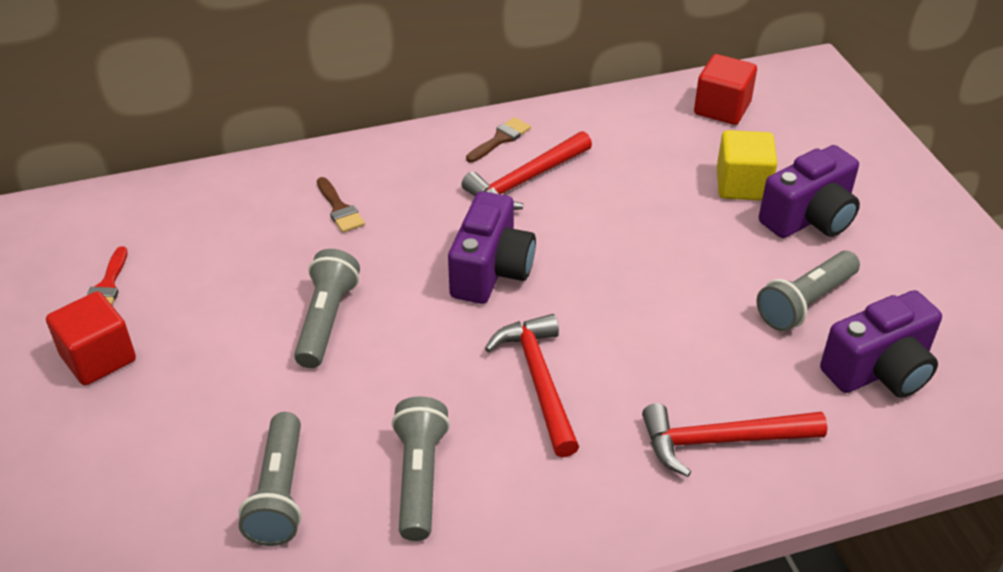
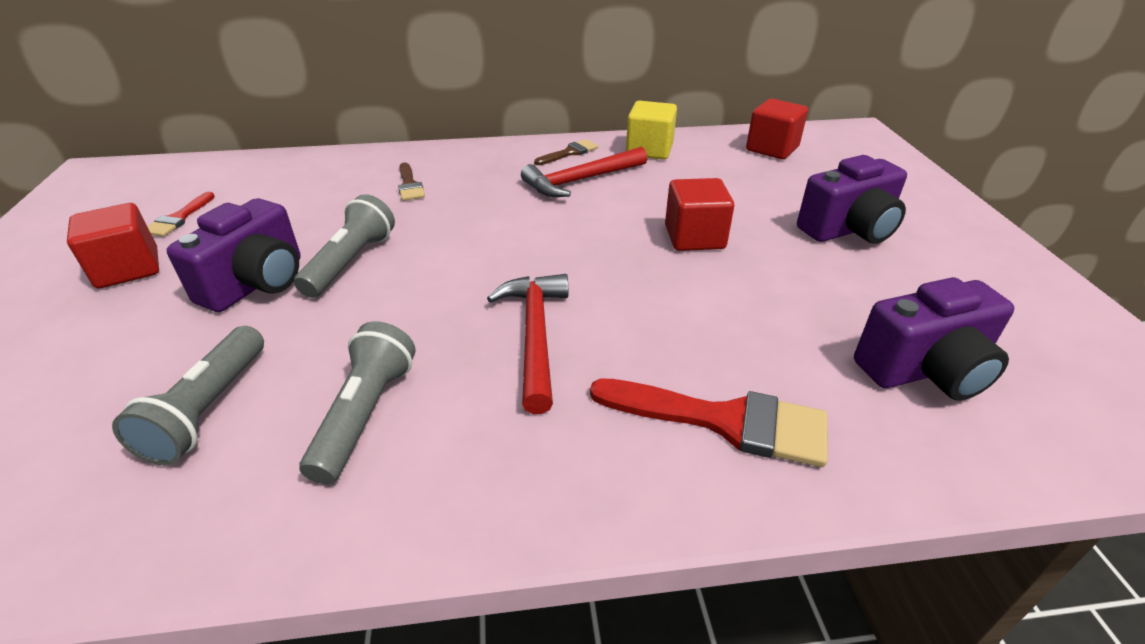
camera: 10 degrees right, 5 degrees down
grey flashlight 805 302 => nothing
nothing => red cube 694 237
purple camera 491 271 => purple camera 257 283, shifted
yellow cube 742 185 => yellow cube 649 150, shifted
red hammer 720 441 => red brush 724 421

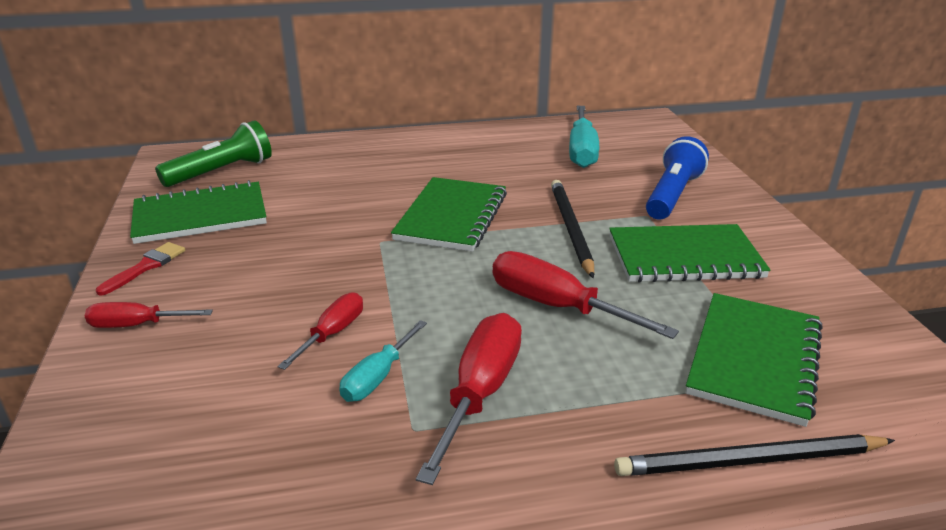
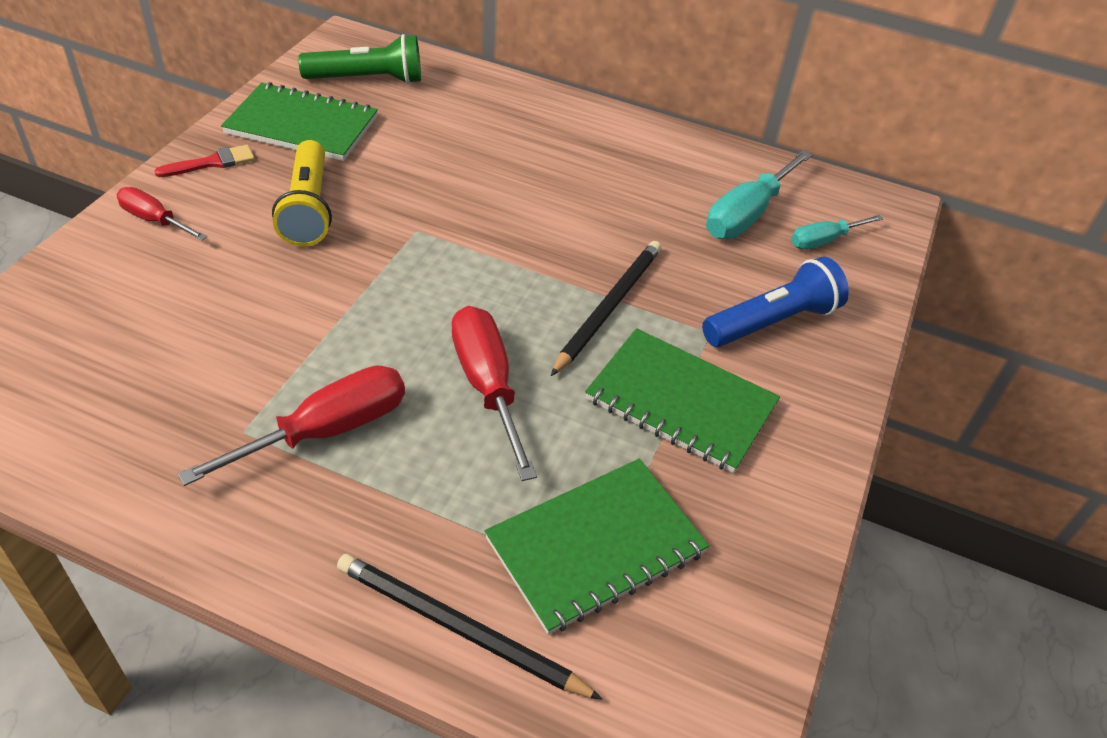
camera: 30 degrees right, 15 degrees up
red screwdriver 333 333 => nothing
green notebook 451 216 => nothing
nothing => yellow flashlight 308 208
turquoise screwdriver 377 377 => turquoise screwdriver 824 241, shifted

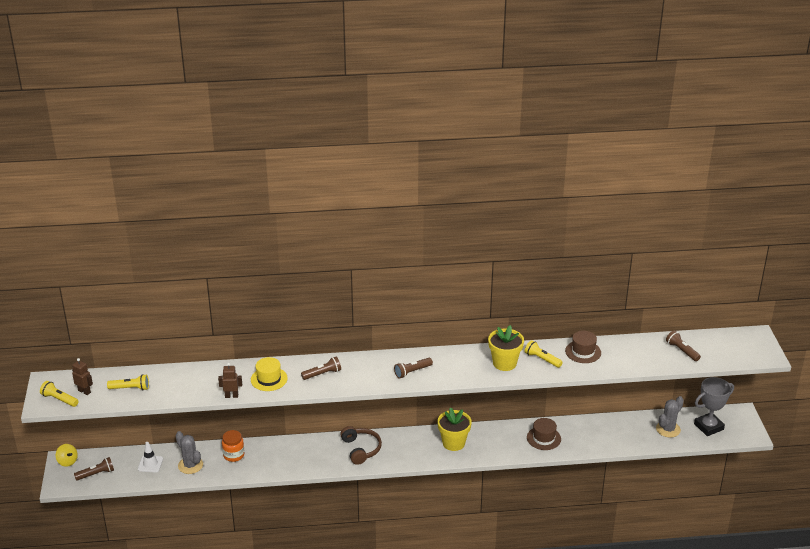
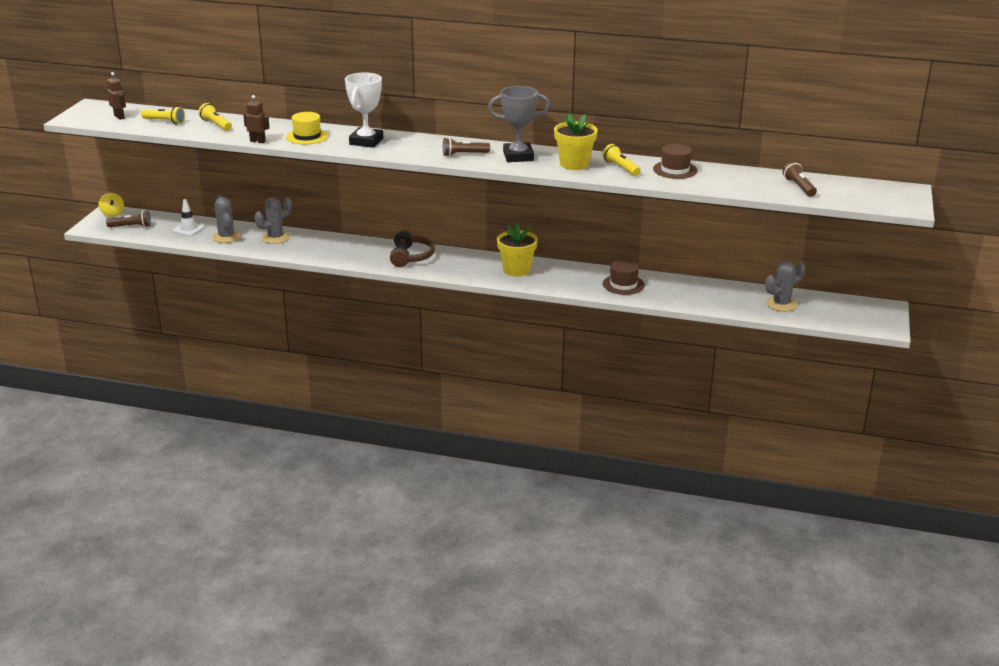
camera: 20 degrees right, 5 degrees down
yellow flashlight 59 399 => yellow flashlight 216 124, shifted
grey trophy 708 427 => grey trophy 518 156, shifted
orange jar 233 455 => grey cactus 275 237
brown flashlight 322 374 => white trophy 366 141

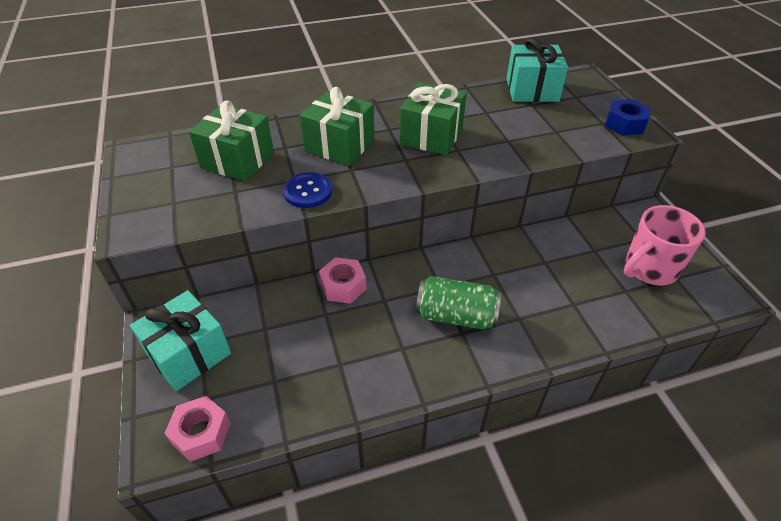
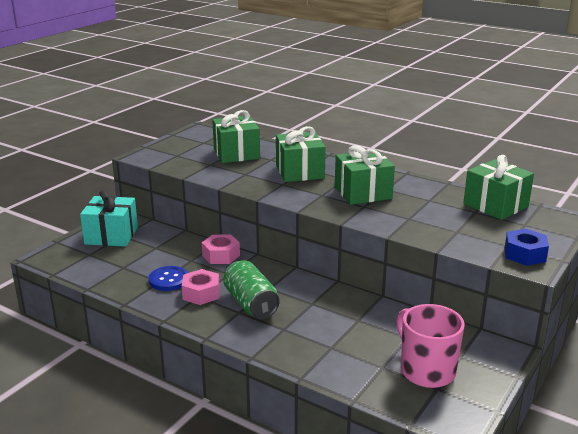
camera: 50 degrees right, 20 degrees down
pink nut 201 433 => pink nut 201 293, shifted
blue button 308 192 => blue button 169 280, shifted
turquoise gift 532 90 => green gift 495 205
pink mug 649 269 => pink mug 426 370, 45 degrees clockwise

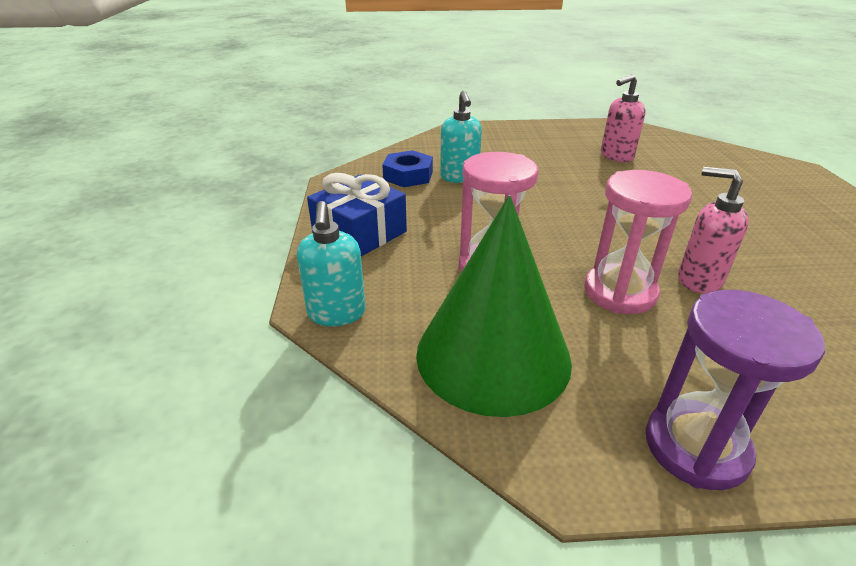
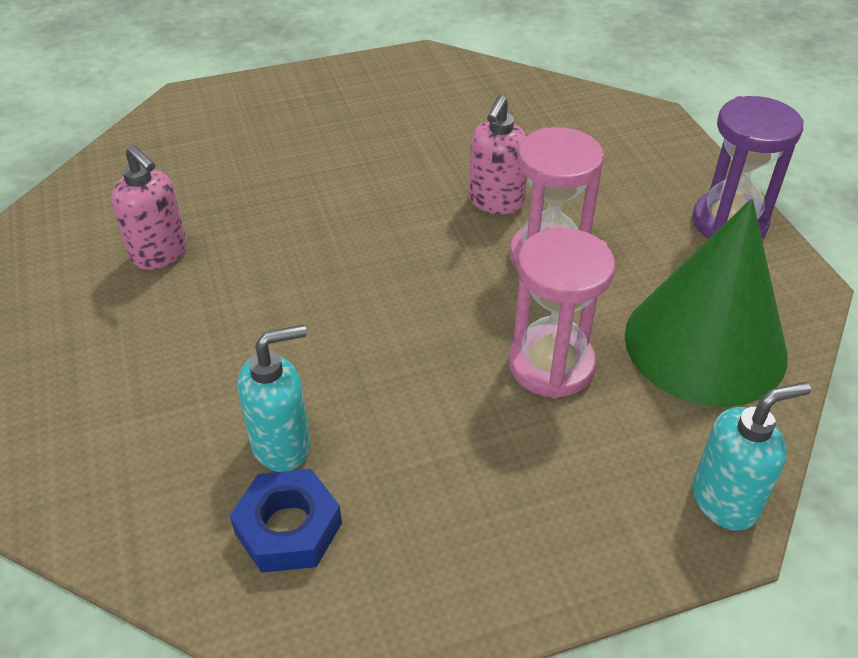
camera: 105 degrees left, 10 degrees up
blue gift 360 233 => nothing

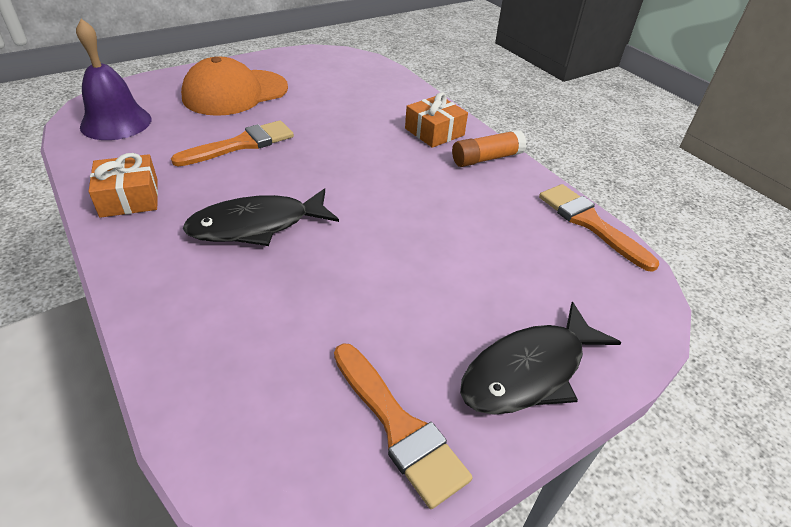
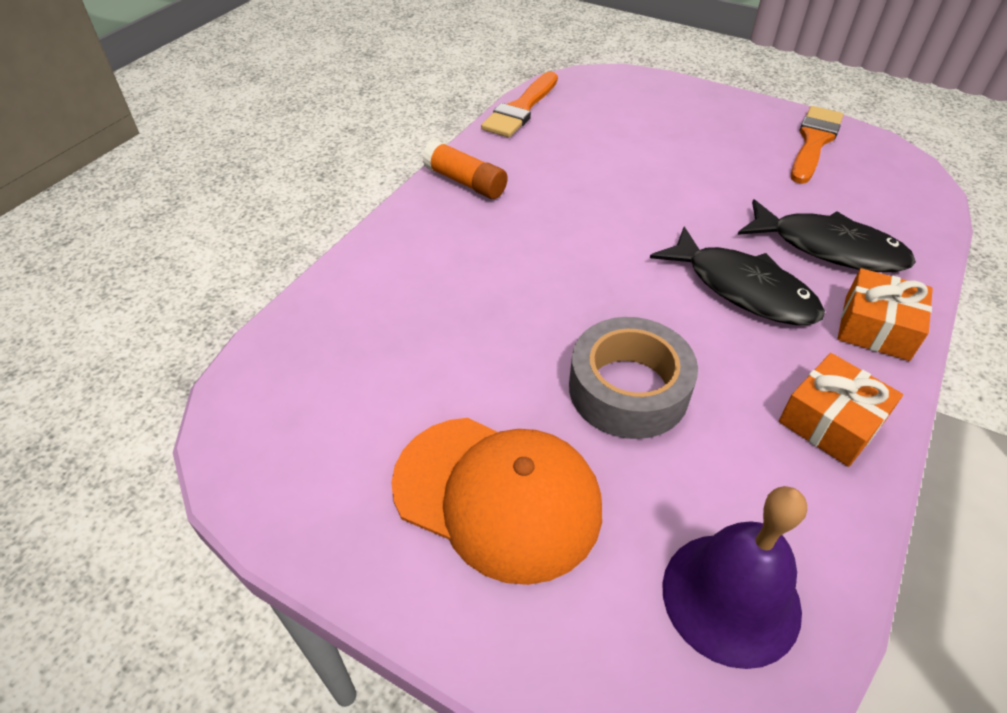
camera: 115 degrees left, 5 degrees up
orange gift 434 132 => orange gift 876 327, shifted
black fish 529 371 => black fish 829 248, shifted
orange brush 241 144 => grey tape 628 389

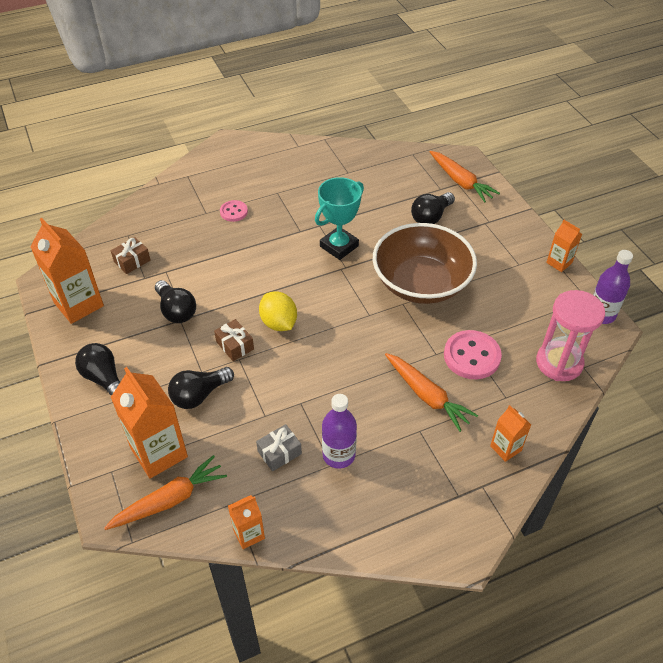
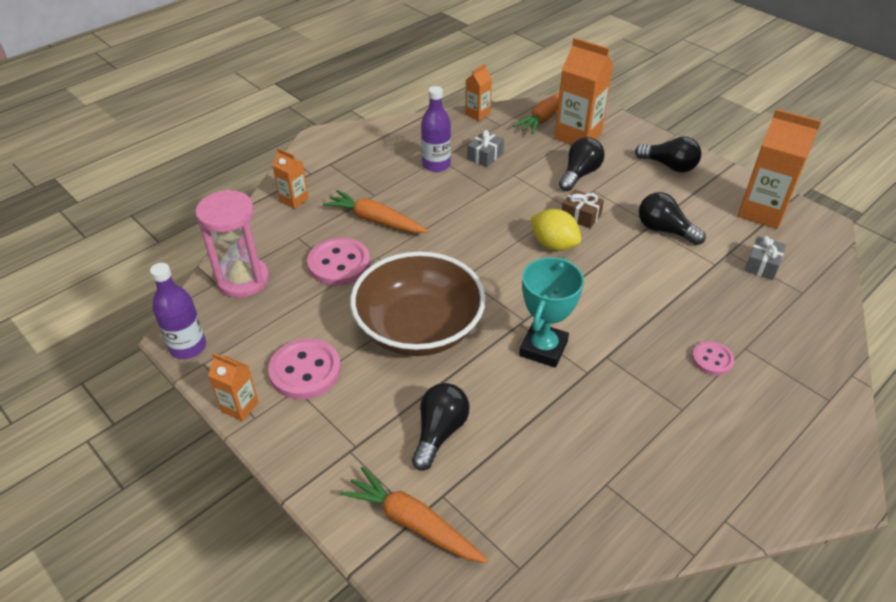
camera: 160 degrees right, 5 degrees down
nothing => pink button 305 371
brown gift 132 261 => grey gift 762 265

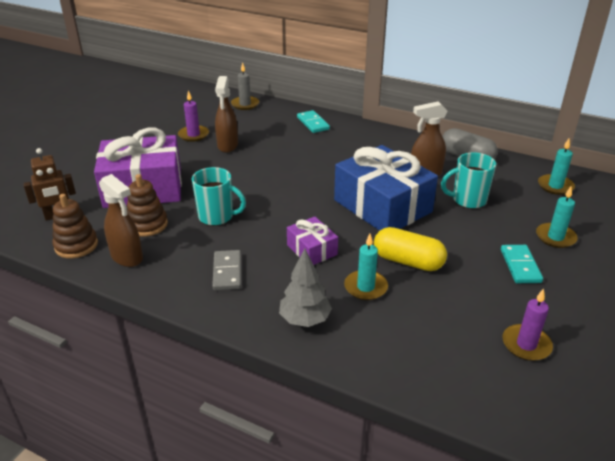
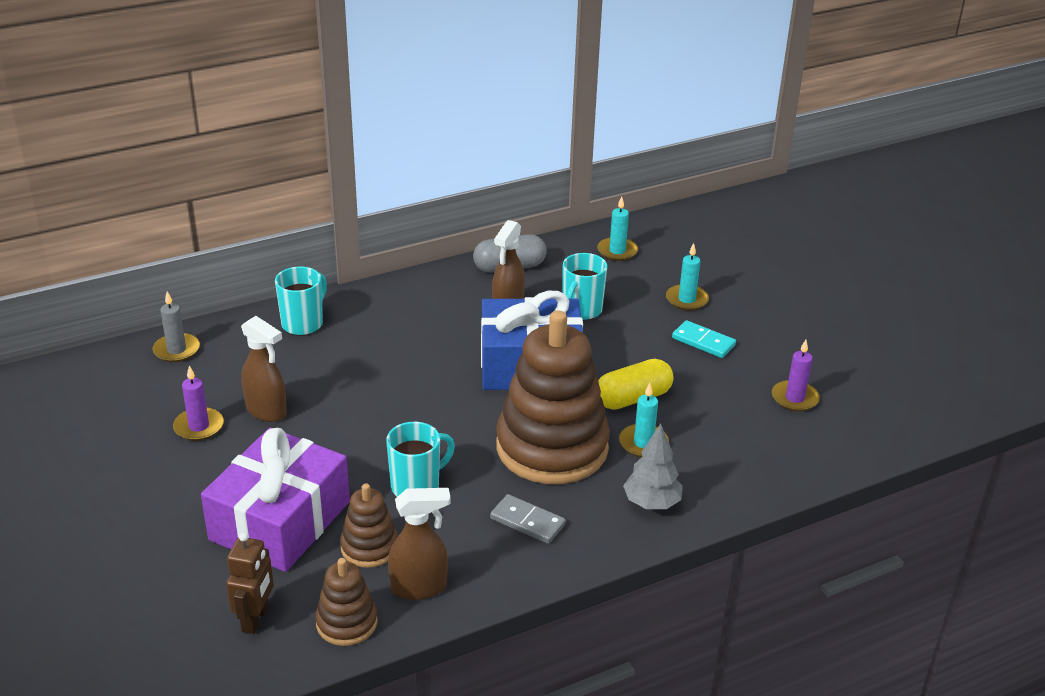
camera: 55 degrees left, 0 degrees up
purple gift 312 250 => brown stacking toy 552 447
turquoise domino 313 123 => turquoise mug 303 323

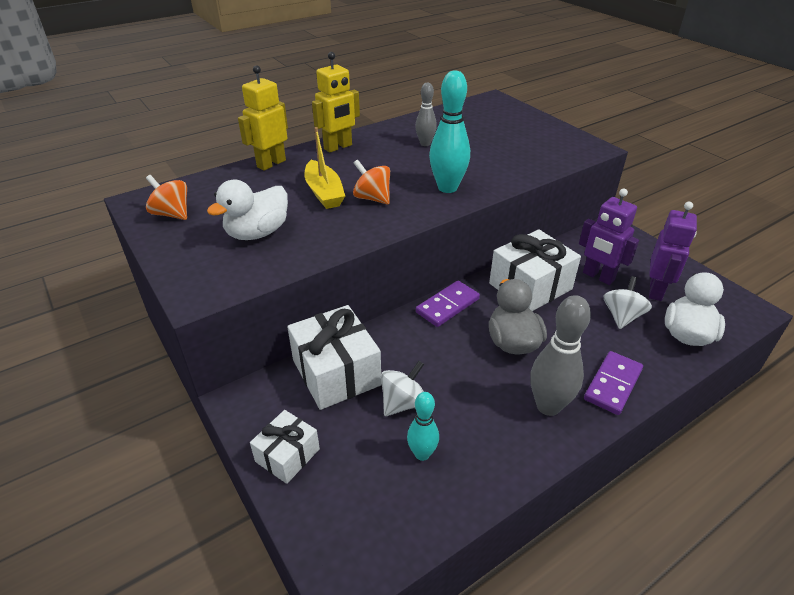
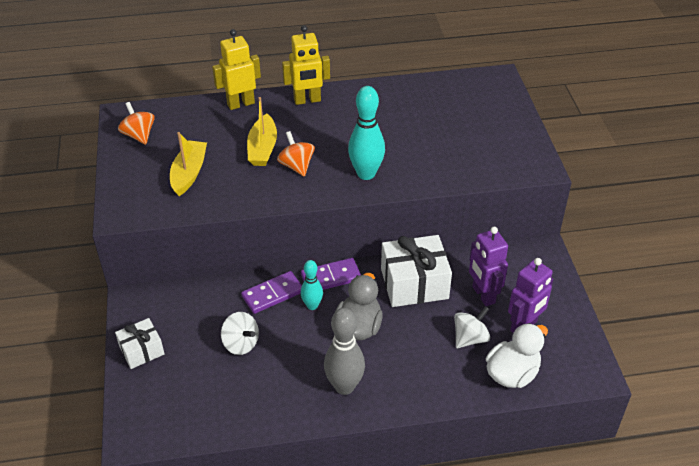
camera: 25 degrees right, 5 degrees up
white gift 336 372 => nothing
grey bowling pin 425 144 => nothing
turquoise bowling pin 422 454 => turquoise bowling pin 312 306, shifted
purple domino 613 384 => purple domino 272 294, shifted
white duck 257 233 => yellow boat 189 173
white spinning top 403 403 => white spinning top 241 343, 60 degrees clockwise

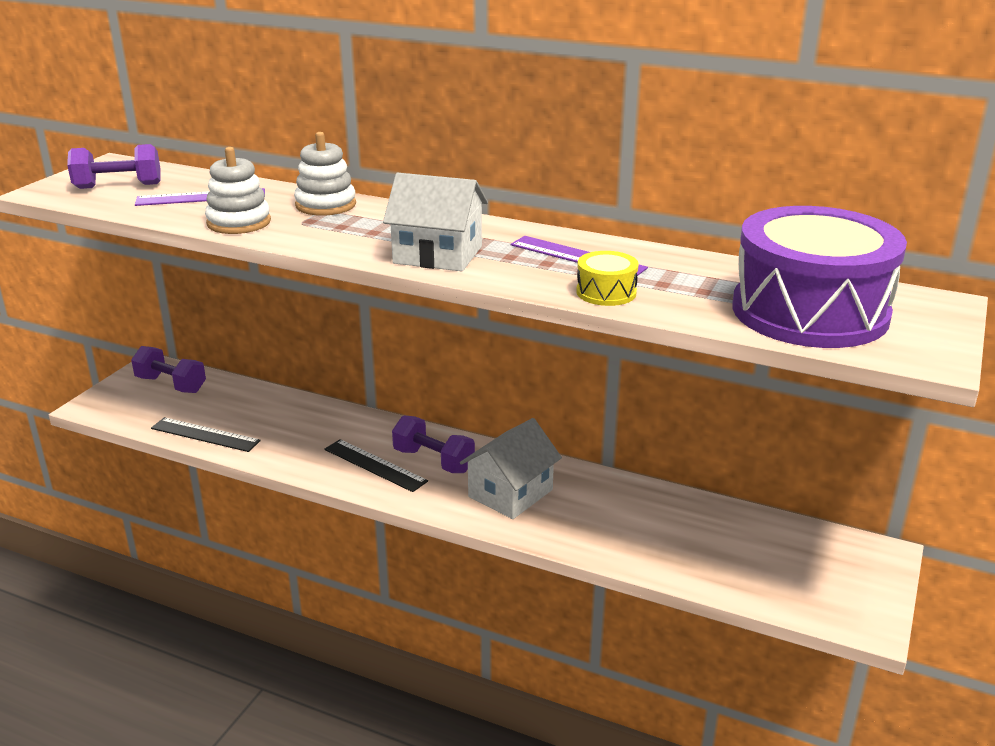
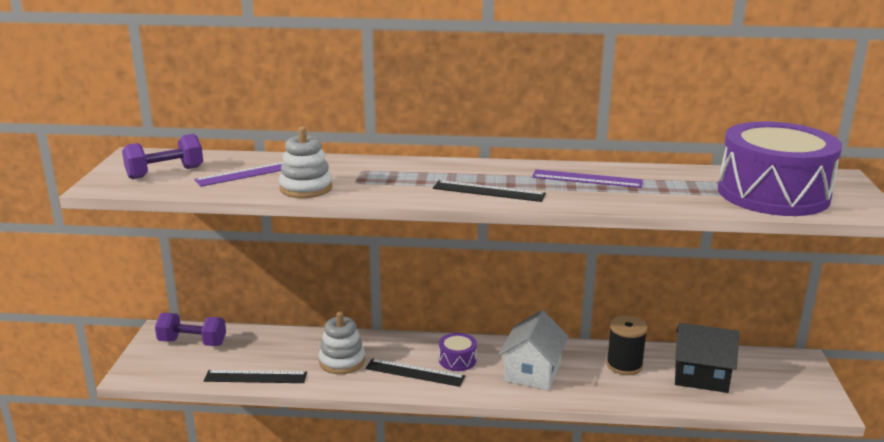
camera: 20 degrees left, 5 degrees down
yellow drum 606 292 => nothing
nothing => black spool 624 365
nothing => black house 701 376
white stacking toy 325 205 => white stacking toy 342 361, shifted
white house 438 255 => black ruler 488 191
purple dumbbell 433 461 => purple drum 457 360

